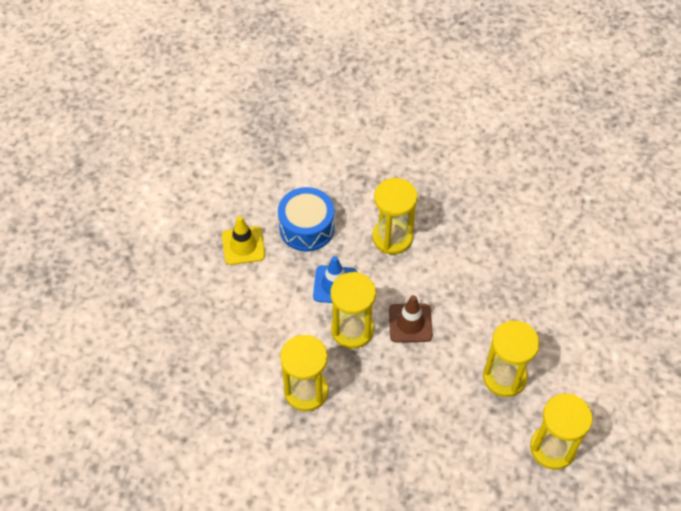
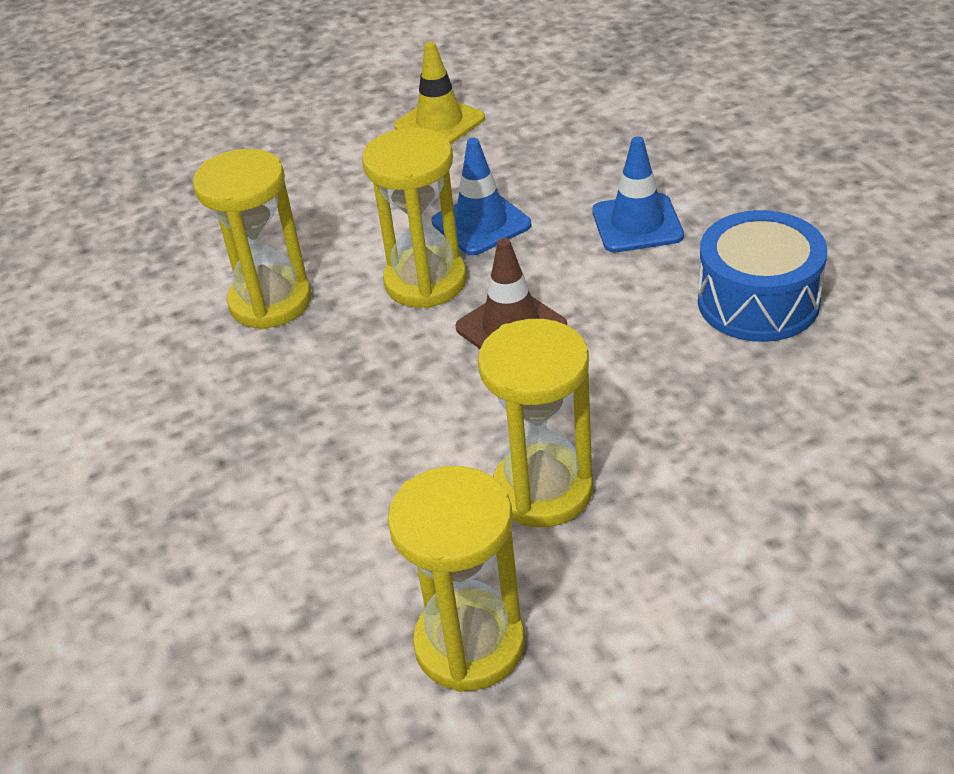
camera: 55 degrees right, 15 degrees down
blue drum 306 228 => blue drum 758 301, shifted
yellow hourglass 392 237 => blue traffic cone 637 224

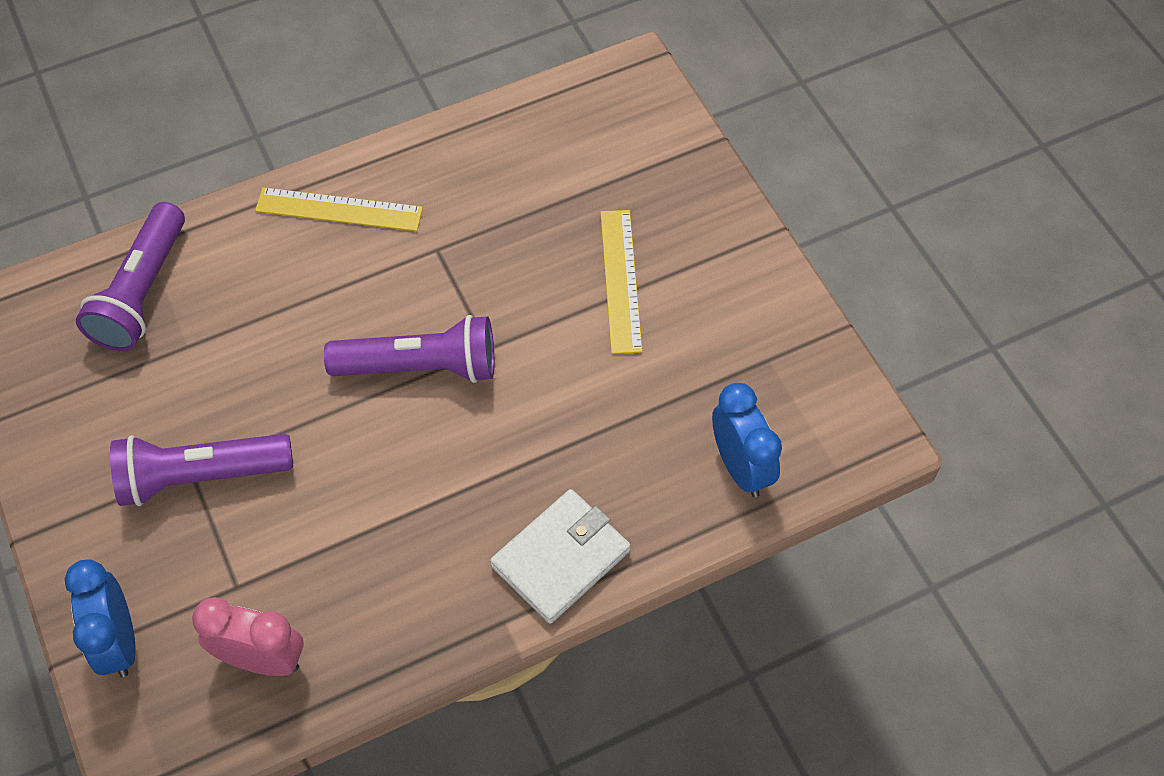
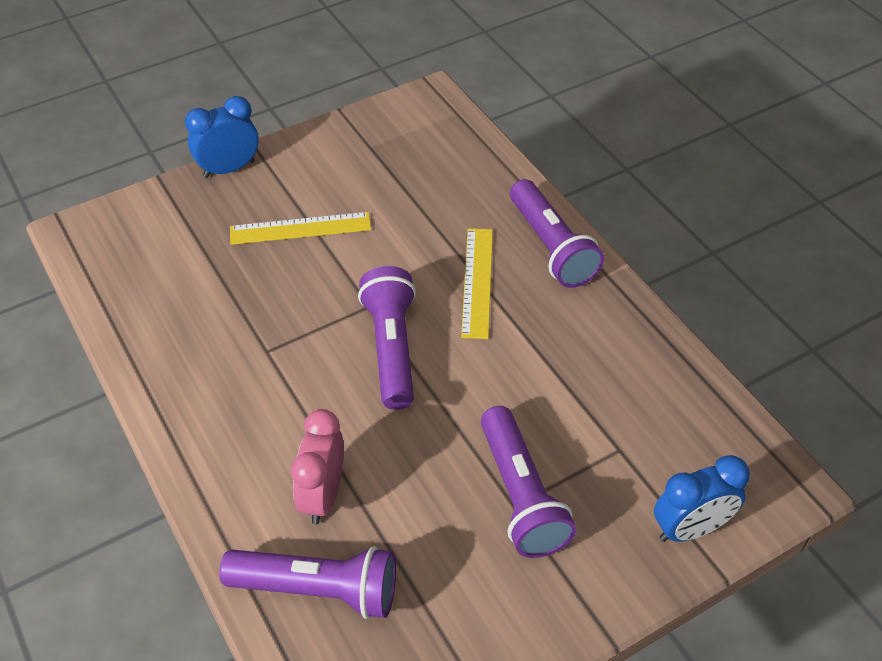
camera: 95 degrees left, 10 degrees down
pink clock 262 659 => pink clock 323 495, shifted
yellow ruler 339 210 => yellow ruler 477 282, shifted
blue clock 740 467 => blue clock 229 169, shifted
white wallet 560 558 => purple flashlight 551 247

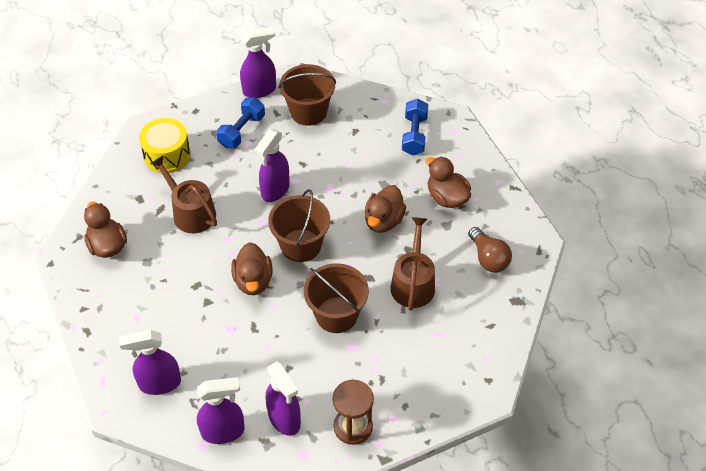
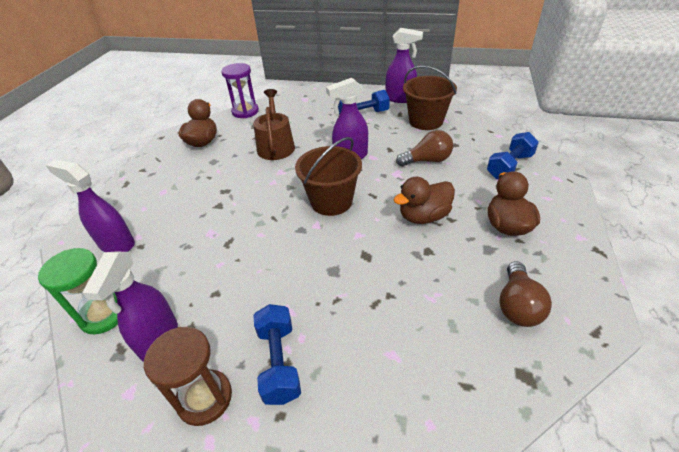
camera: 40 degrees right, 10 degrees down
yellow drum 167 155 => nothing
brown duck 253 281 => nothing
brown bucket 336 315 => nothing
brown watering can 413 283 => nothing
nothing => purple hourglass 245 111
nothing => blue dumbbell 279 362
nothing => brown light bulb 427 160
purple spray bottle 223 431 => green hourglass 104 315

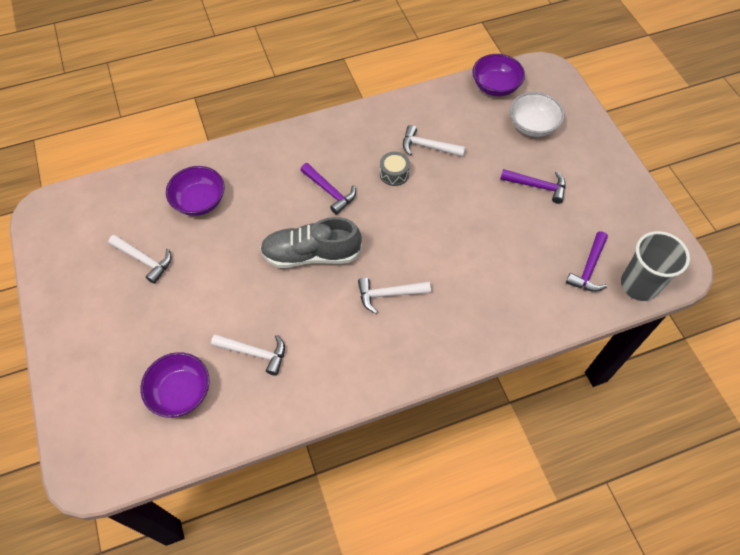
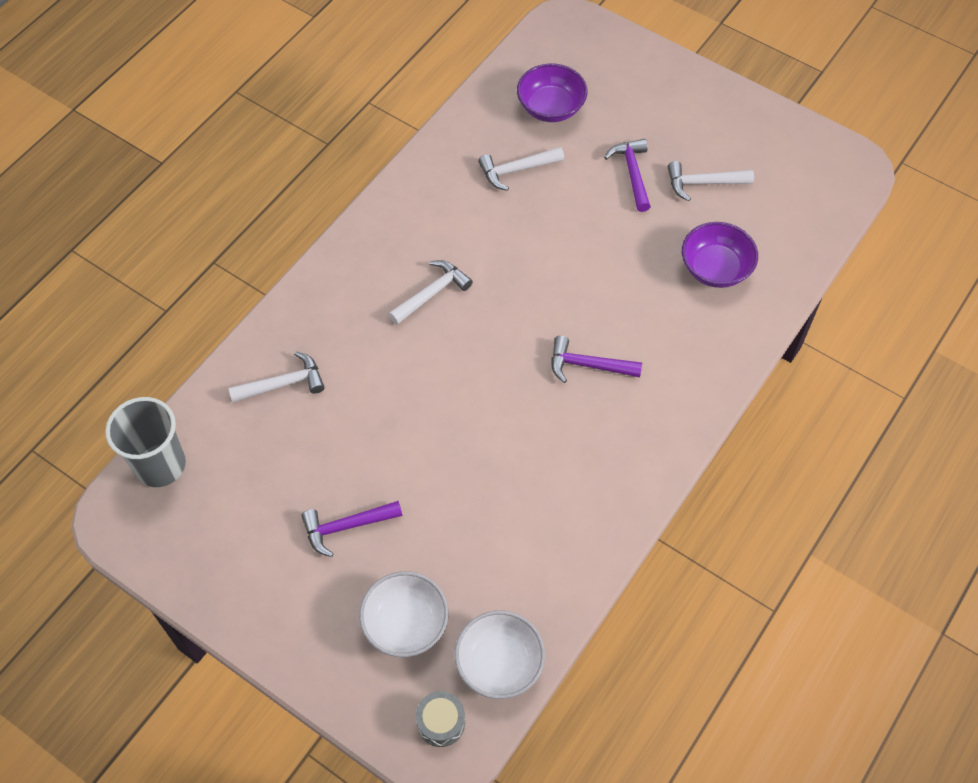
camera: 145 degrees right, 0 degrees up
grey shoe 311 254 => nothing
grey drum 394 174 => grey drum 441 722, shifted
white hammer 428 147 => white hammer 283 384, shifted
purple hammer 589 268 => purple hammer 632 173, shifted
purple bowl 495 86 => white bowl 499 663

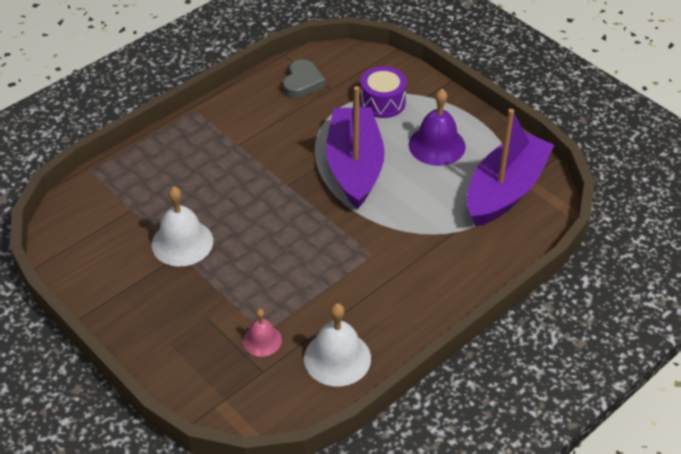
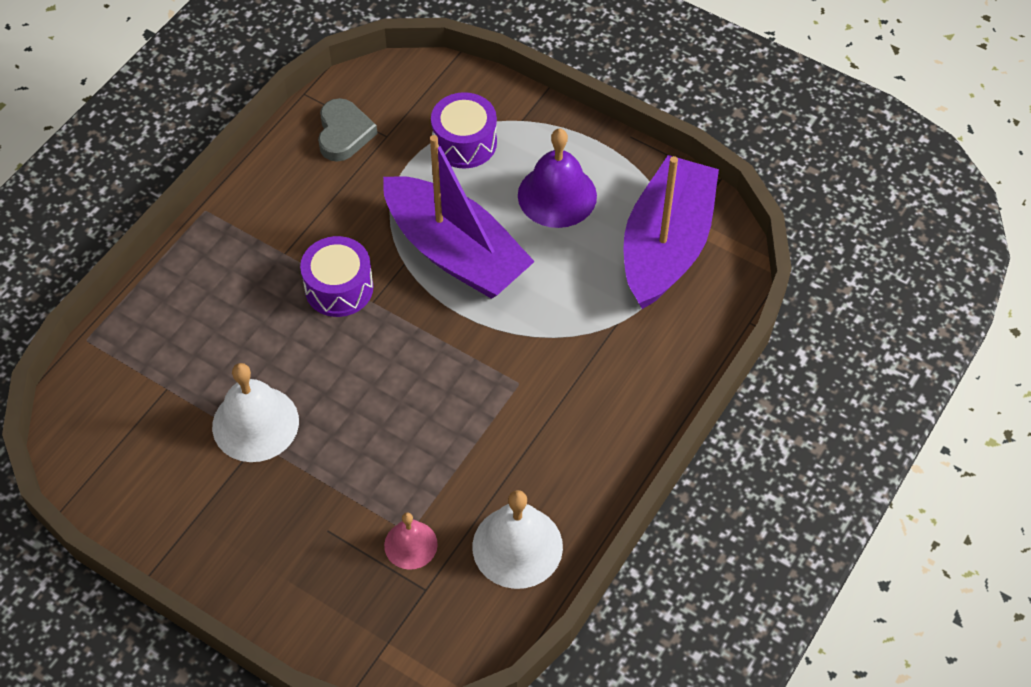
camera: 15 degrees left, 10 degrees up
nothing => purple drum 339 288
purple boat 354 166 => purple boat 455 252, 150 degrees clockwise

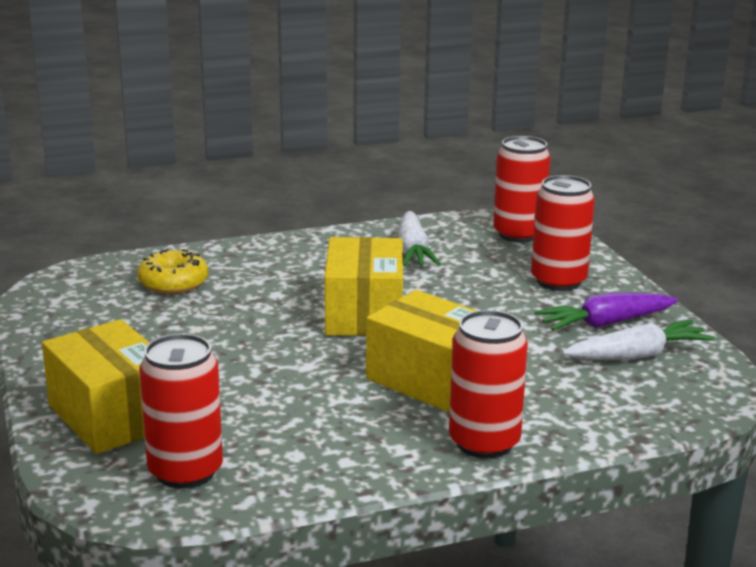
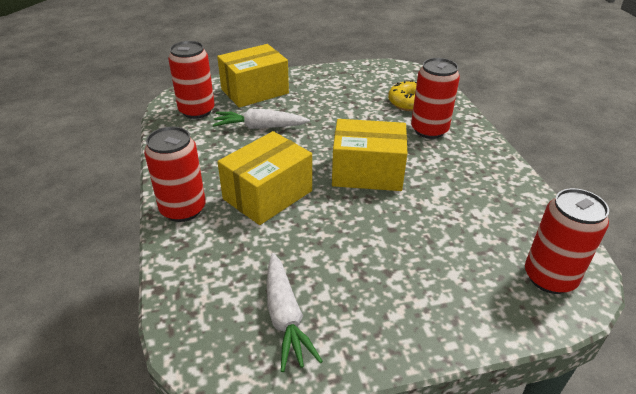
camera: 95 degrees right, 15 degrees up
purple carrot 605 323 => nothing
white carrot 413 251 => white carrot 260 127, shifted
red can 558 281 => red can 429 130, shifted

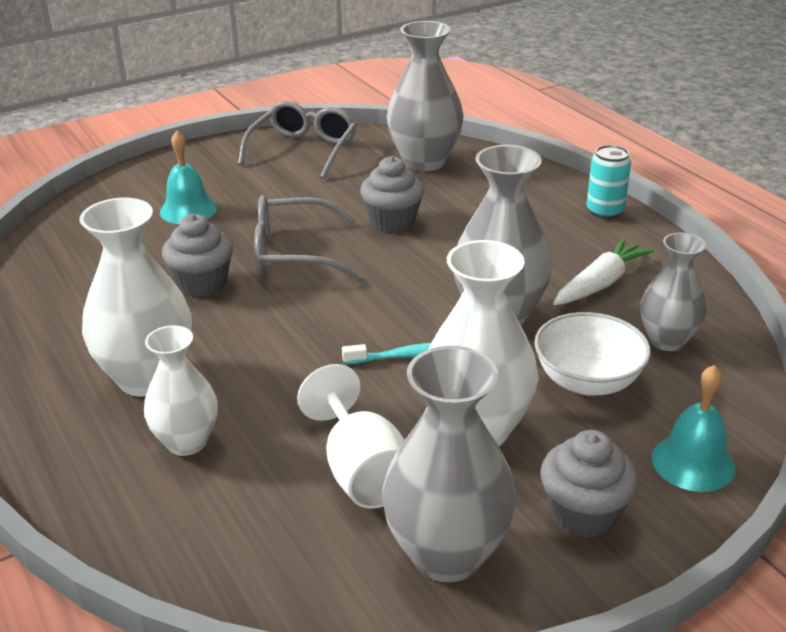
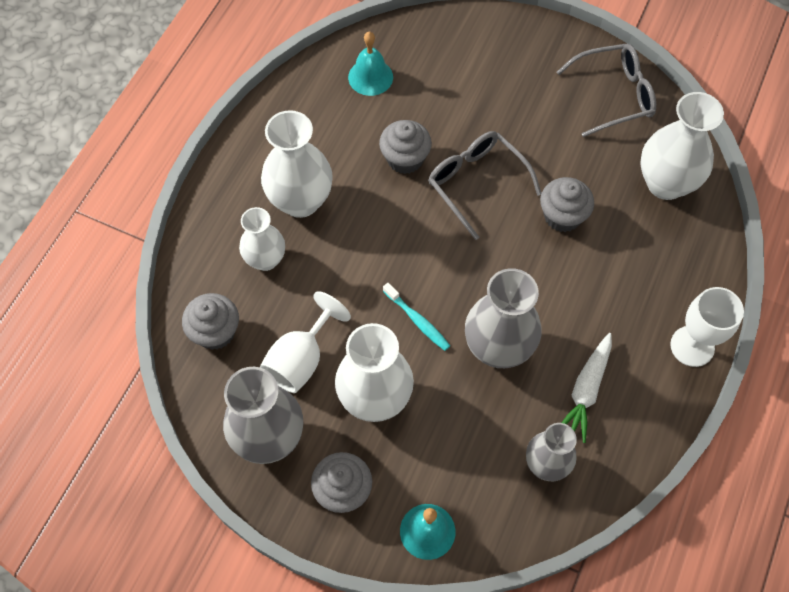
camera: 55 degrees right, 30 degrees up
white bowl 587 381 => nothing
nothing => grey cupcake 215 332
turquoise bell 188 210 => turquoise bell 370 77, shifted
turquoise can 604 211 => white goblet 692 346
grey vase 424 161 => white vase 665 183
white carrot 600 283 => white carrot 586 390, 105 degrees clockwise

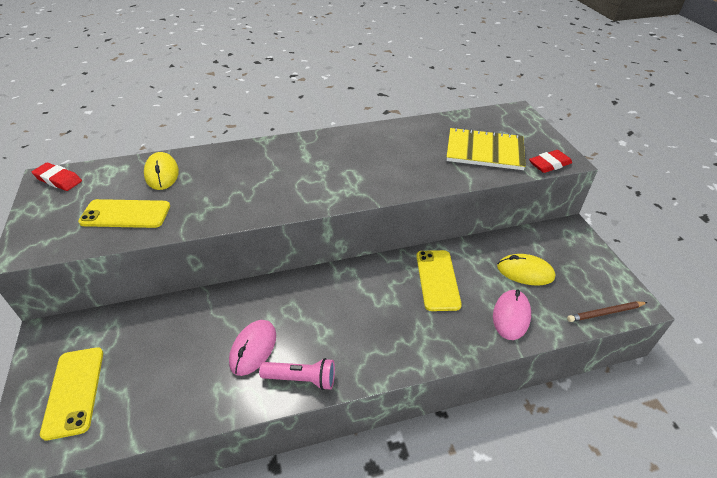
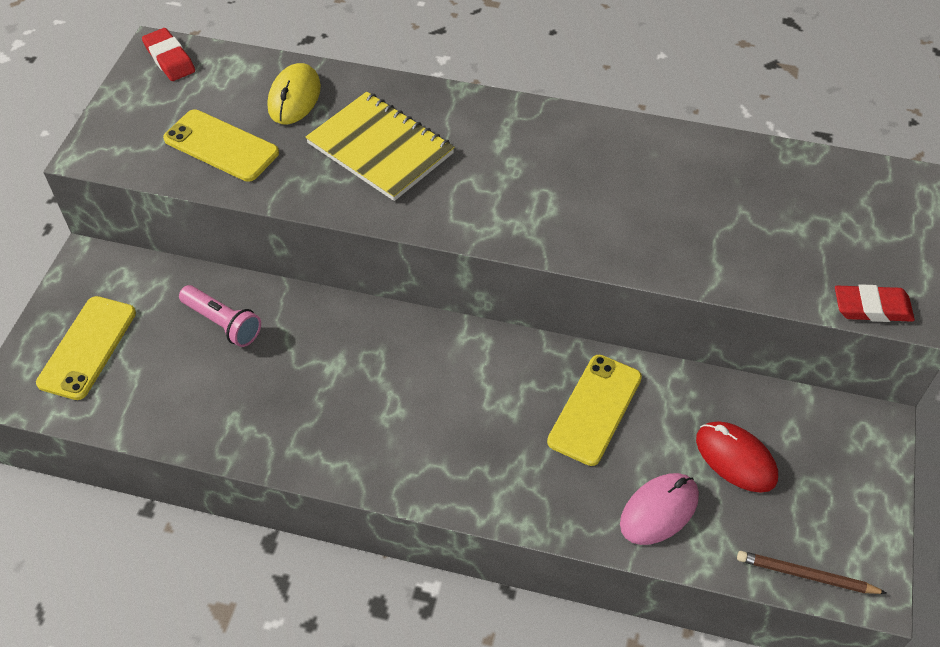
camera: 30 degrees right, 10 degrees up
pink mouse 253 349 => nothing
pink flashlight 301 379 => pink flashlight 223 323, shifted
yellow notebook 484 151 => yellow notebook 380 148, shifted
yellow mouse 525 272 => red mouse 735 459

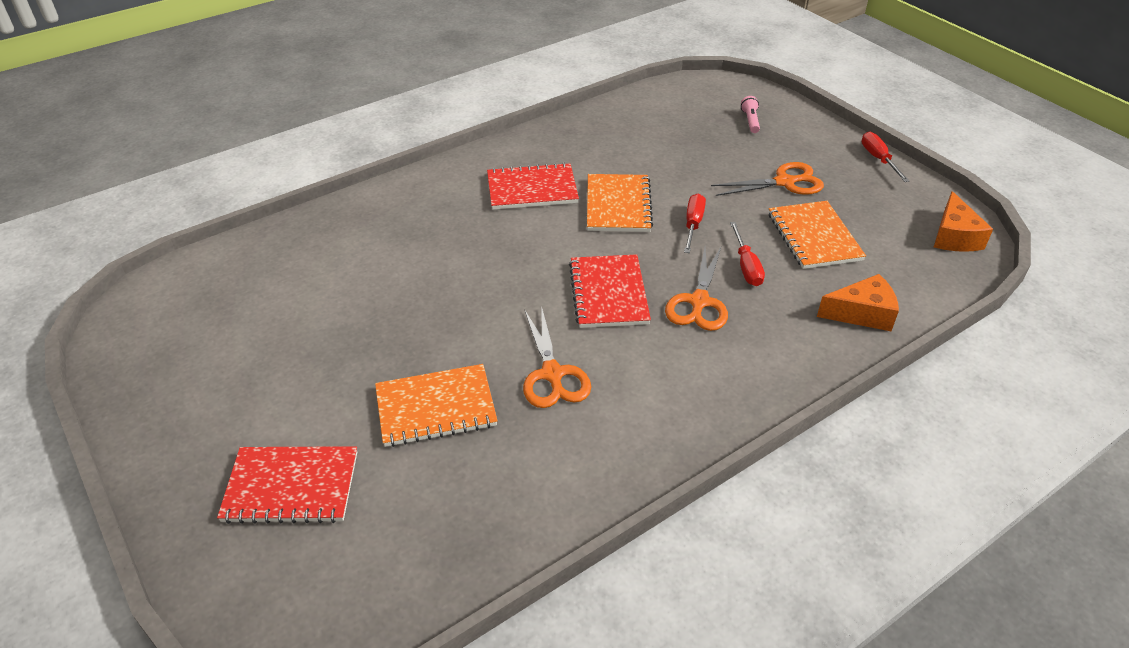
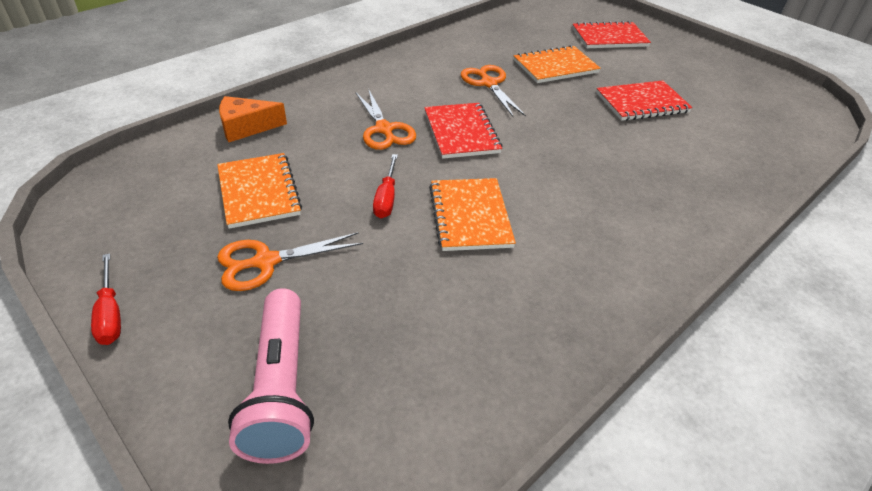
camera: 170 degrees right, 0 degrees up
red screwdriver 746 266 => nothing
orange cheese 954 236 => nothing
red notebook 532 189 => red notebook 642 103, shifted
orange scissors 699 302 => orange scissors 384 129, 150 degrees clockwise
pink flashlight 750 121 => pink flashlight 281 388, x2.36

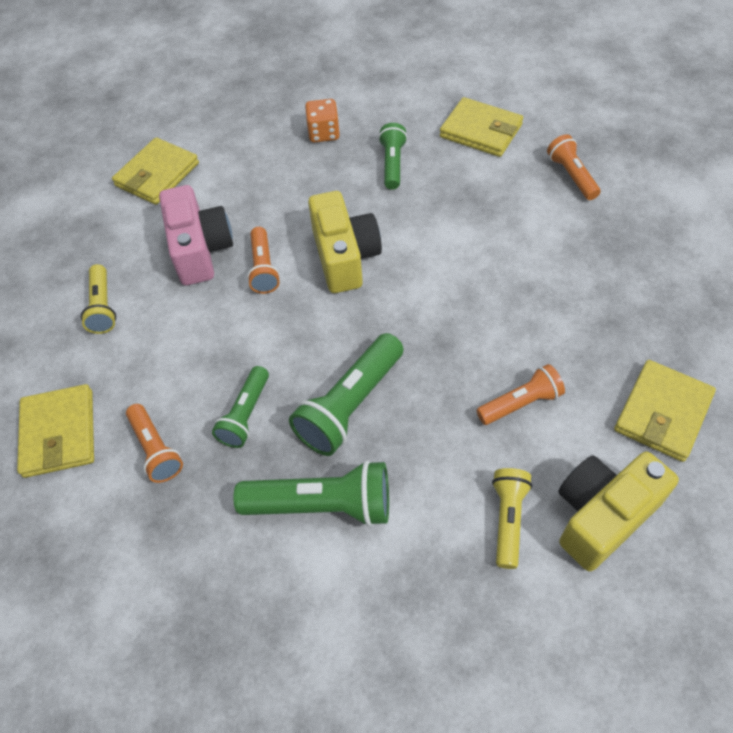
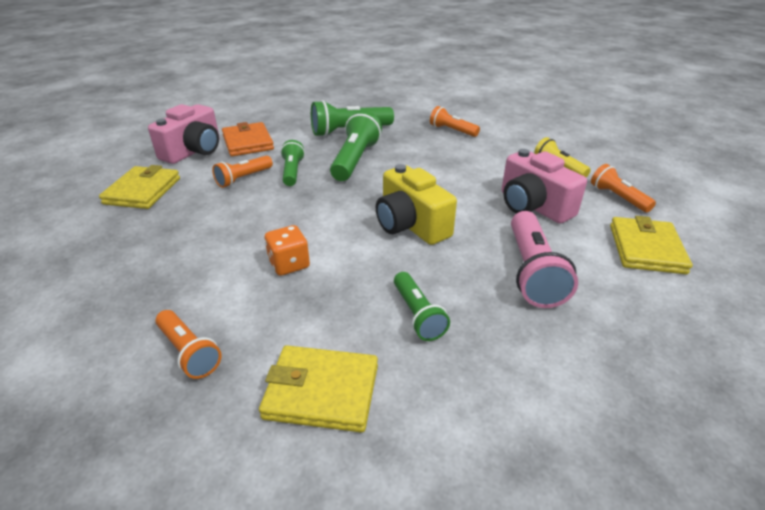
camera: 155 degrees right, 20 degrees down
yellow wallet 59 433 => nothing
nothing => pink flashlight 532 271
green flashlight 246 415 => green flashlight 292 172, shifted
orange flashlight 264 268 => orange flashlight 617 198, shifted
orange dice 324 133 => orange dice 289 264, shifted
yellow flashlight 508 519 => orange wallet 248 142
yellow camera 602 516 => pink camera 194 151

